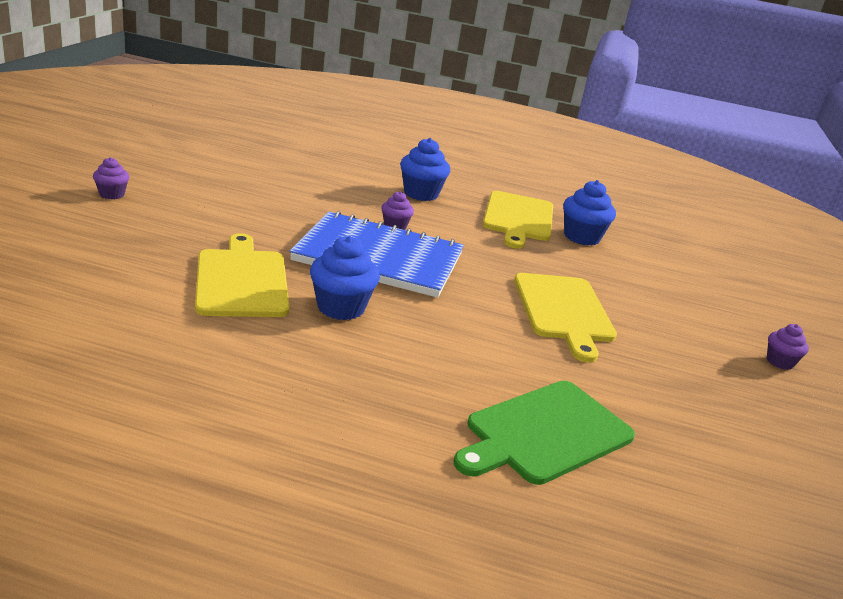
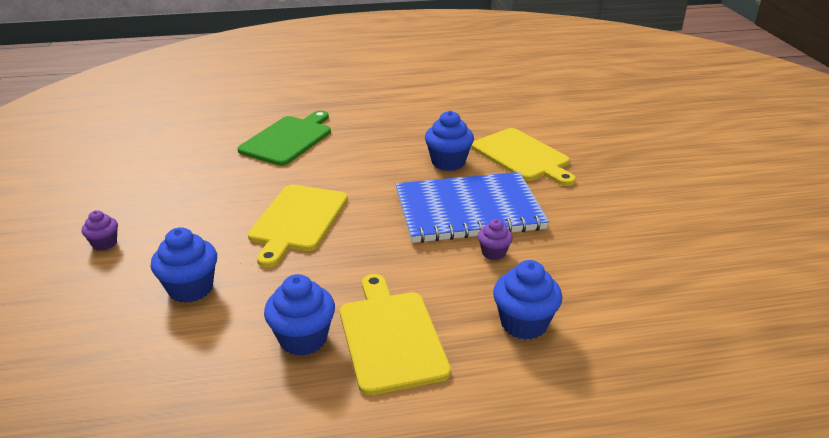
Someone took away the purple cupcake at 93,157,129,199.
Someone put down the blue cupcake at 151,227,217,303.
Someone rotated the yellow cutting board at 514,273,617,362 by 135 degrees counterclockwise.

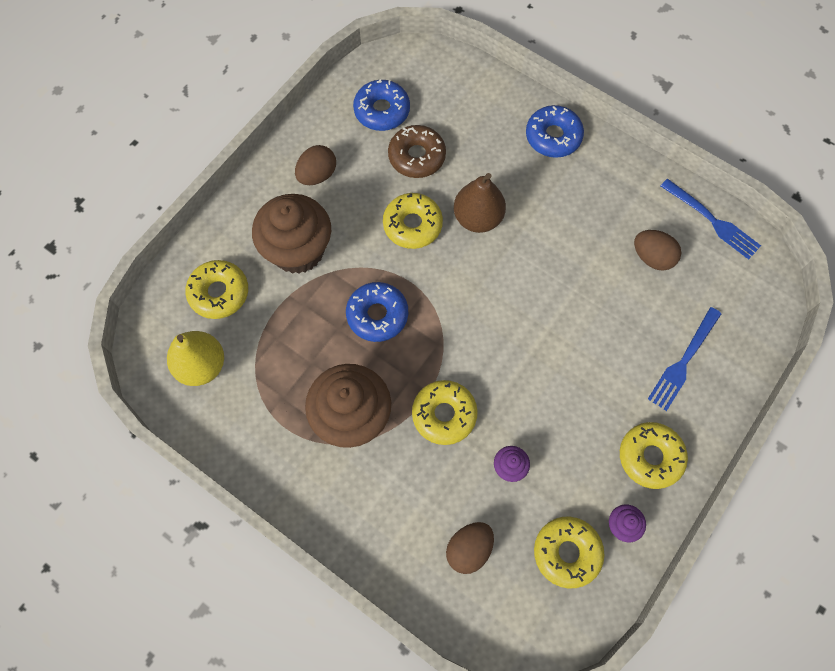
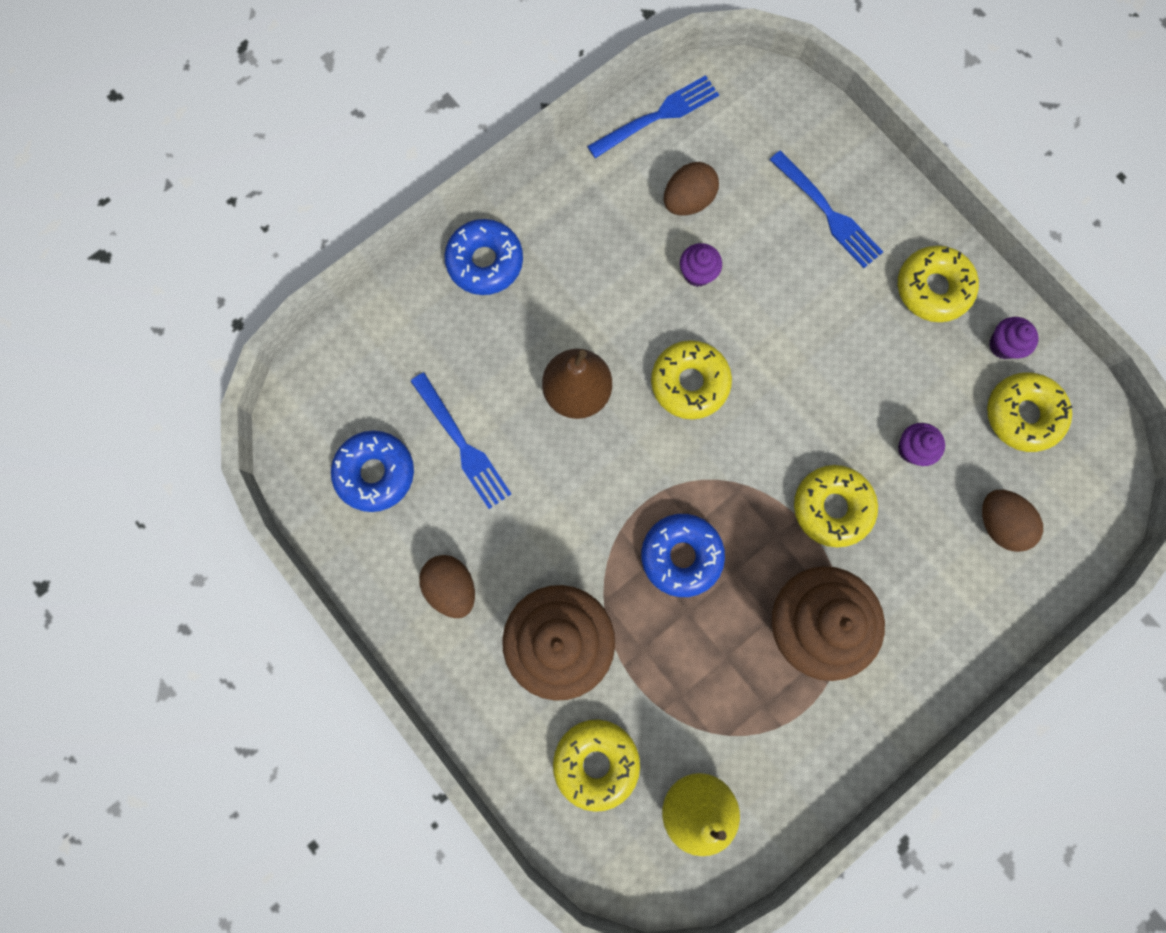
Someone put down the purple cupcake at 680,243,722,287.
Someone carried the yellow donut from 383,193,443,249 to 651,340,732,419.
Someone swapped the brown donut at 388,125,446,178 for the blue fork at 410,373,511,509.

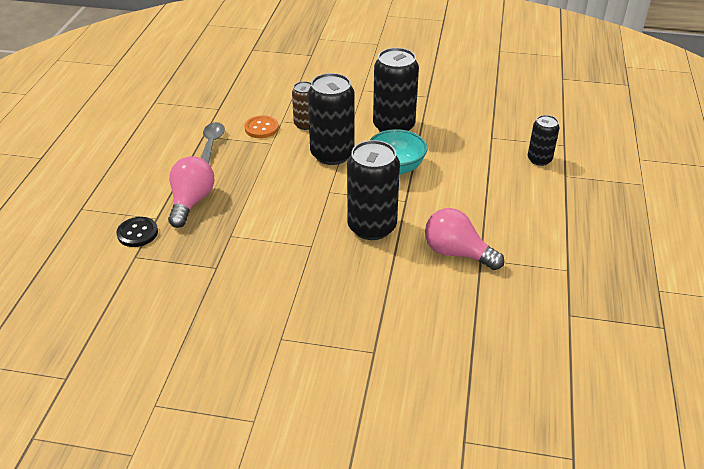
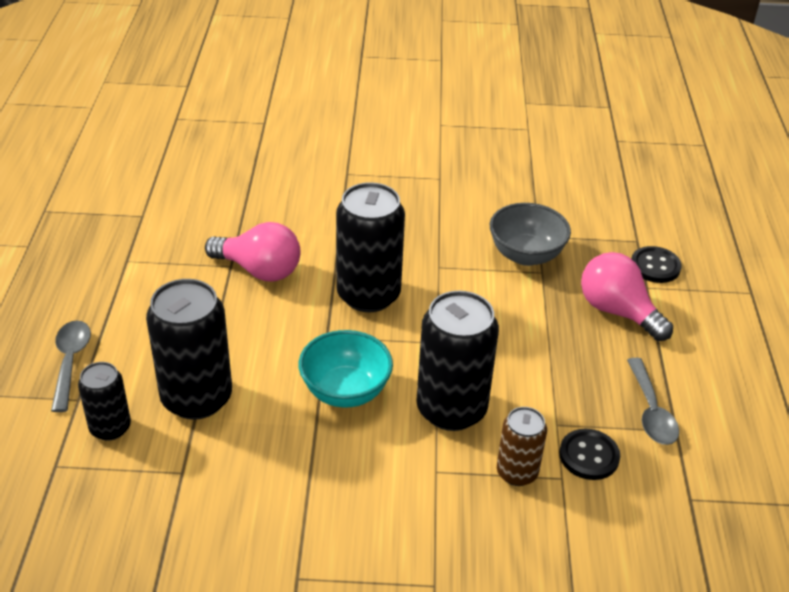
Someone put down the grey spoon at 51,320,91,412.
Someone put down the grey bowl at 490,203,571,266.
Someone carried the black can from 373,48,419,132 to 146,279,232,420.
Someone repainted the orange button at 244,116,279,138, which became the black button at 559,429,620,480.
Someone rotated the pink light bulb at 168,157,215,228 by 135 degrees clockwise.

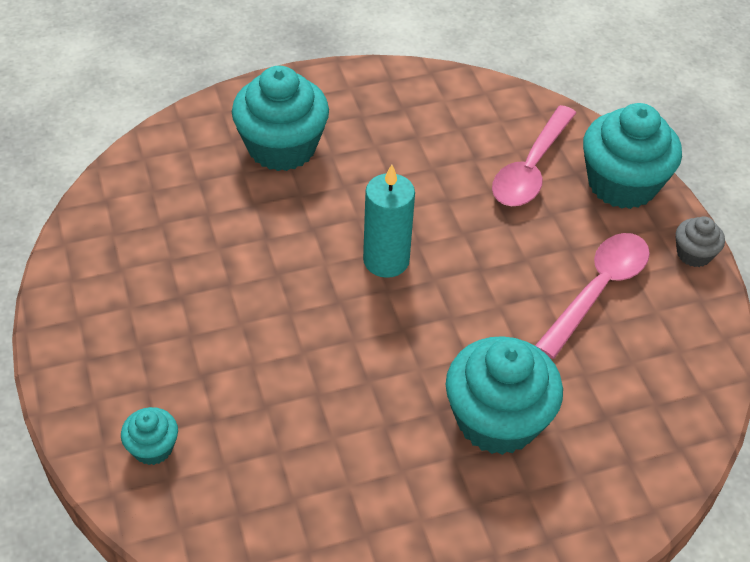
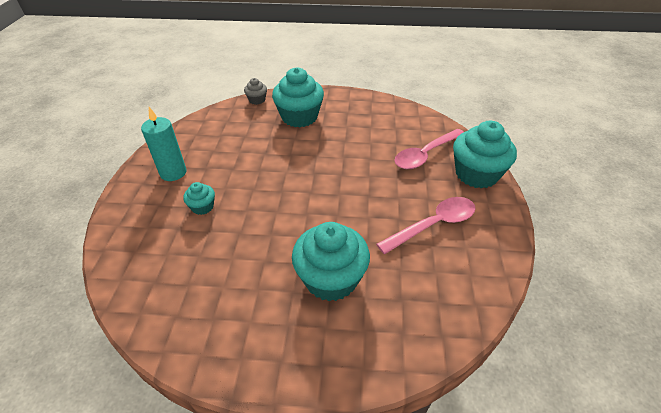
Someone carried the turquoise cupcake from 121,407,178,465 to 183,182,215,215.
Someone carried the turquoise candle from 363,165,415,278 to 141,107,186,181.
Someone carried the grey cupcake from 676,216,725,267 to 244,78,267,105.

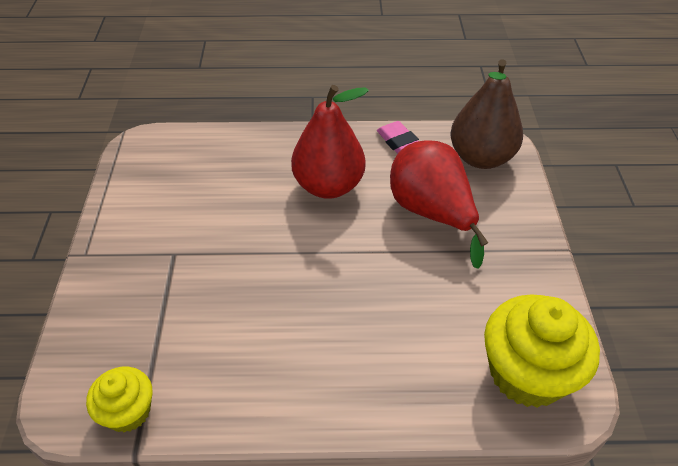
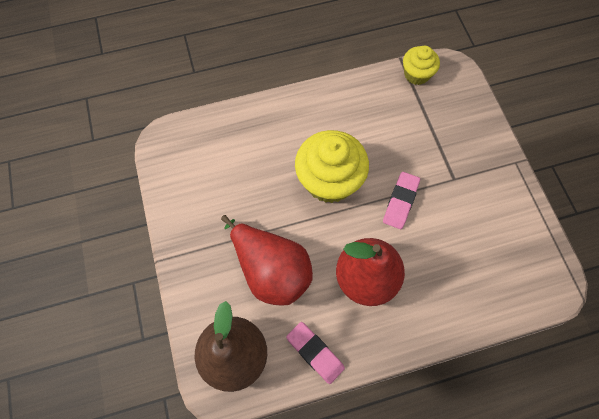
Someone put down the pink eraser at 383,172,420,229.
Someone carried the yellow cupcake from 484,294,600,408 to 295,130,369,203.

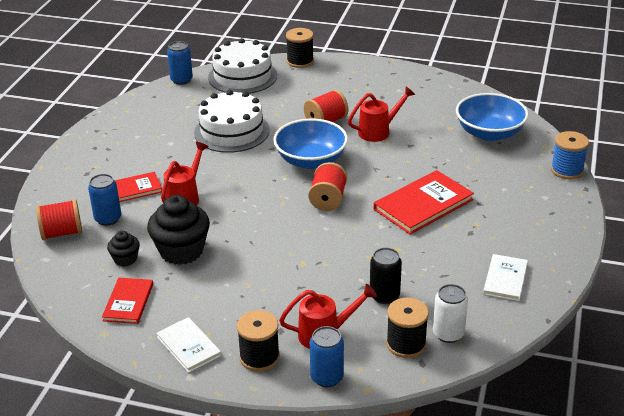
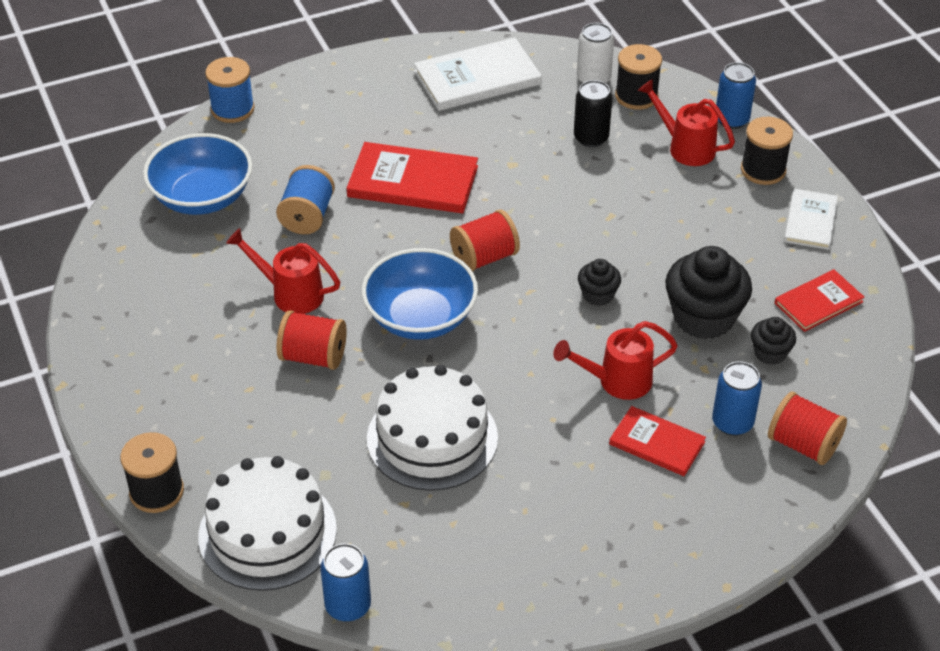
Someone put down the blue spool at 276,165,335,234.
Someone put down the black cupcake at 578,259,621,306.
Someone scaled the white book at 483,254,528,301 by 1.66.

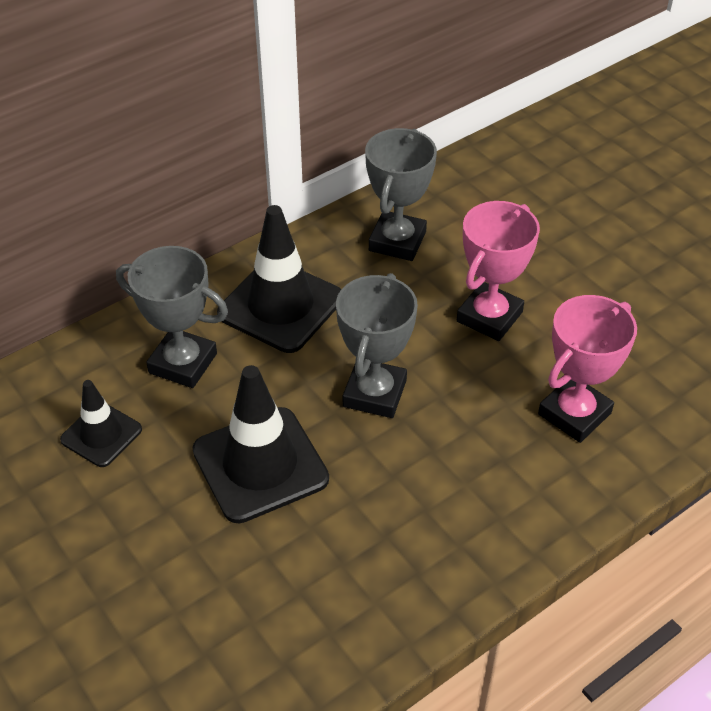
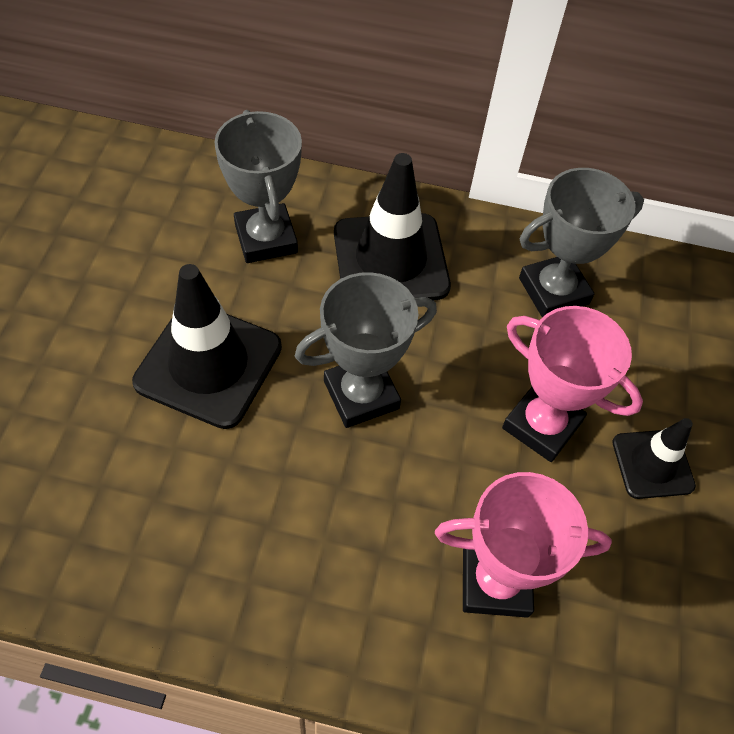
Someone carried the black traffic cone from 60,380,142,467 to 613,418,696,499.
Someone rotated the pink trophy at 457,201,540,341 by 45 degrees clockwise.

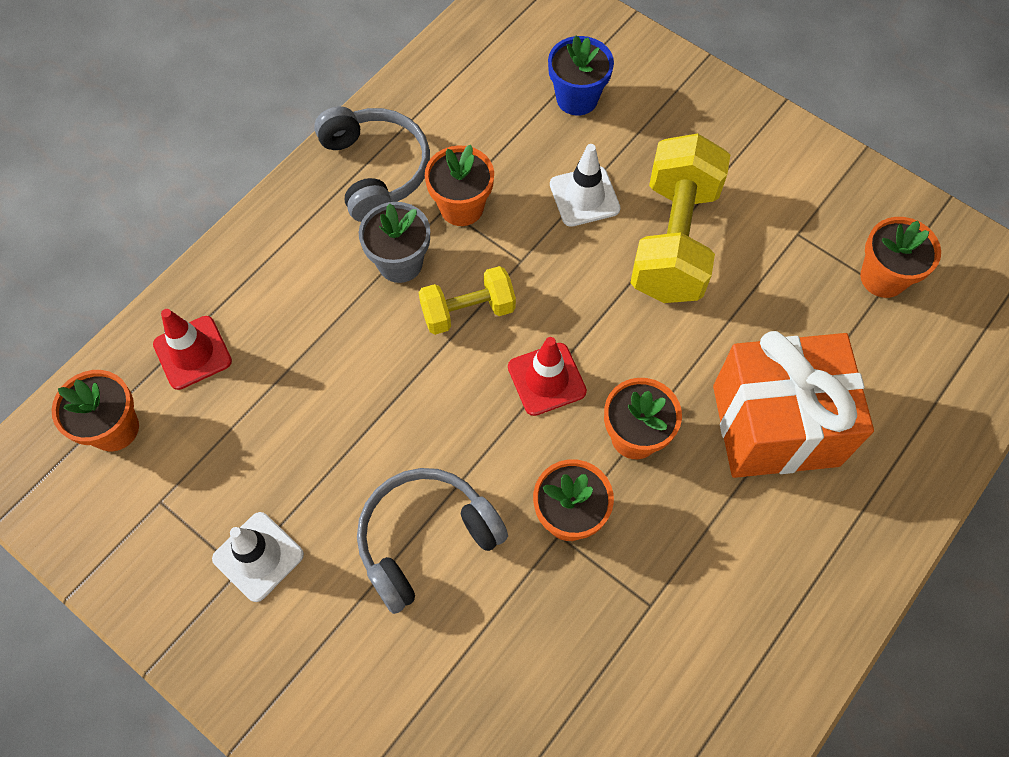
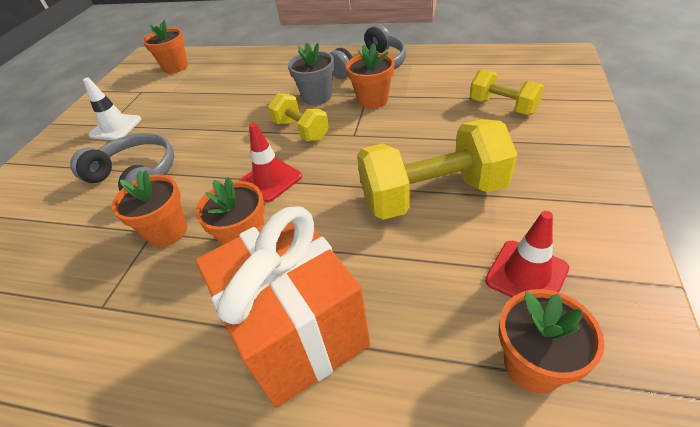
Someone took away the white traffic cone at 550,144,621,227.
Someone carried the red traffic cone from 153,309,232,390 to 485,211,569,297.
Someone swapped the blue flower pot at 548,35,614,116 for the yellow dumbbell at 470,69,544,115.

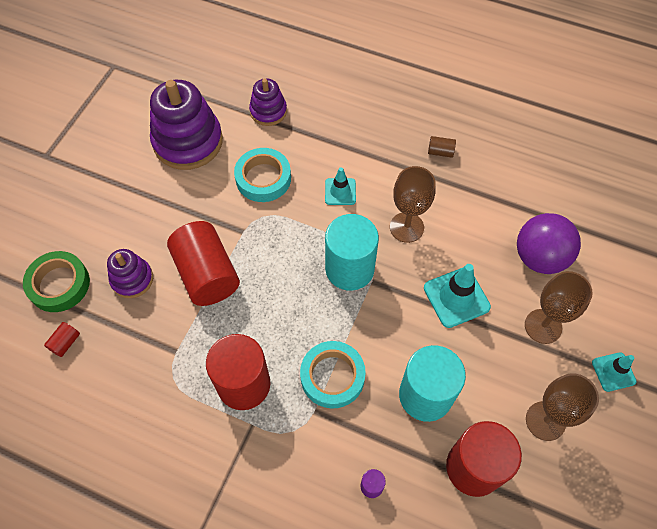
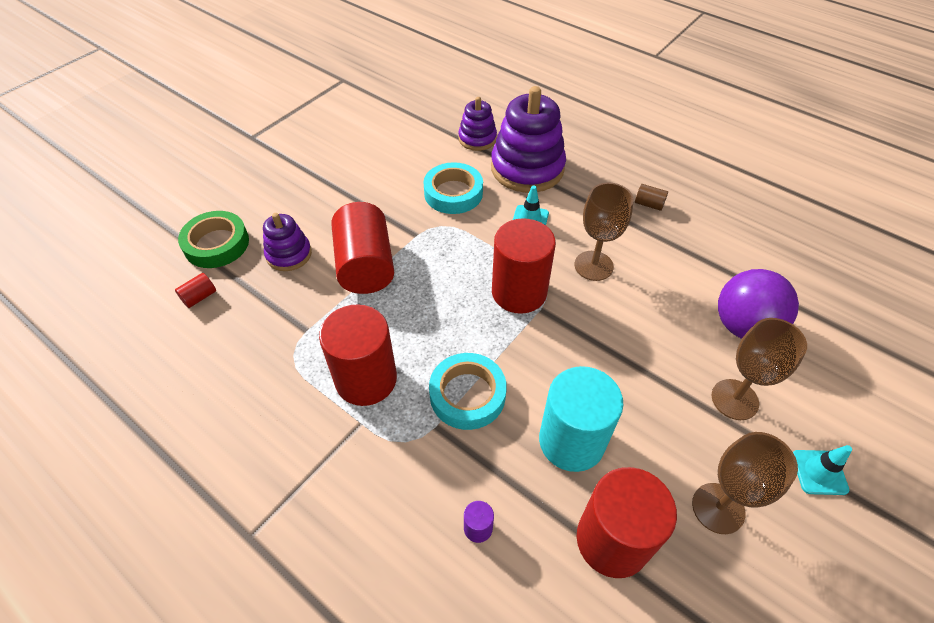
Someone took away the turquoise traffic cone at 424,264,491,328.
Someone carried the purple stacking toy from 150,80,223,170 to 491,86,566,193.
Someone repainted the turquoise cylinder at 325,214,379,291, which became the red cylinder at 492,218,556,314.

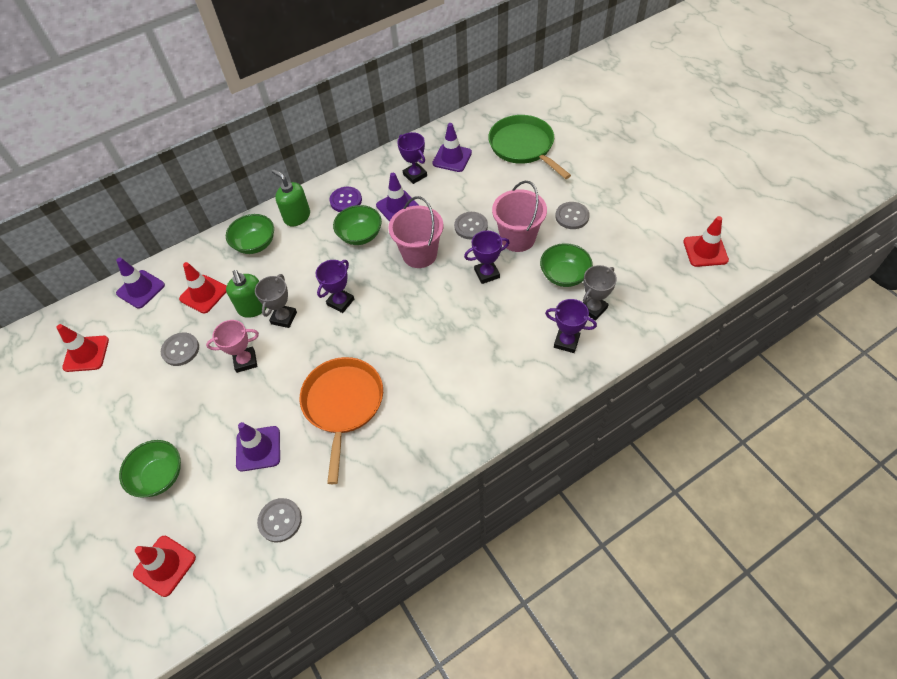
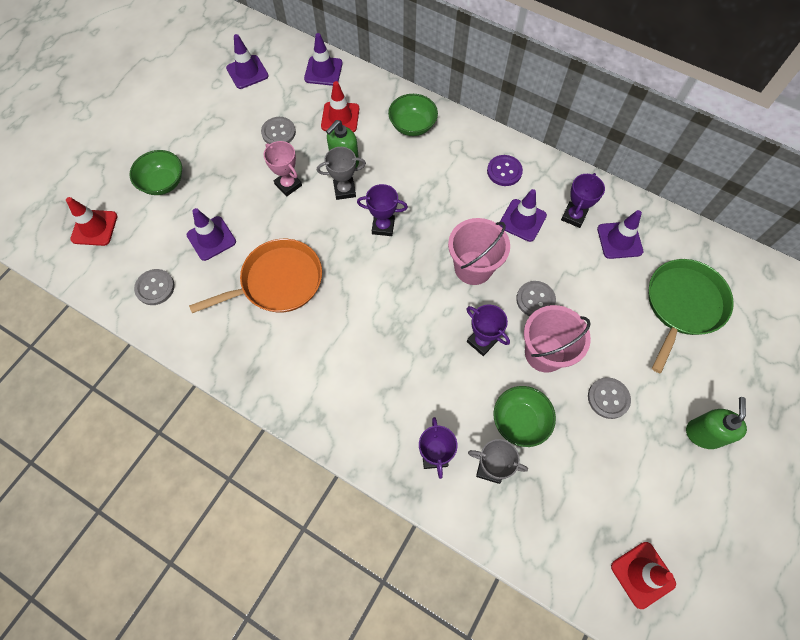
Someone took away the green bowl at 333,205,382,245.
Someone carried the green soap dispenser from 272,169,310,226 to 686,397,747,449.
Someone repainted the red traffic cone at 56,324,109,372, which became the purple traffic cone at 226,34,269,89.

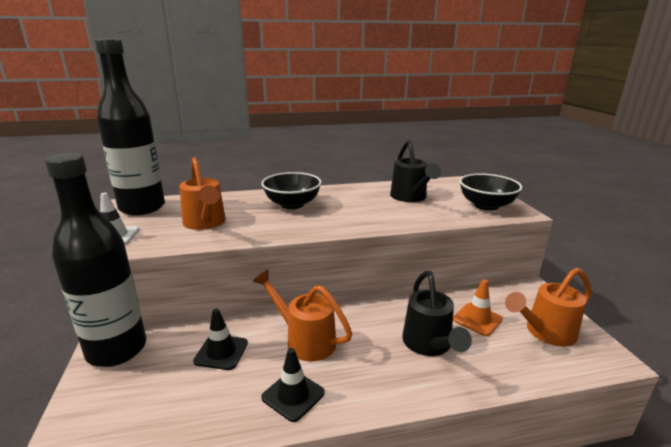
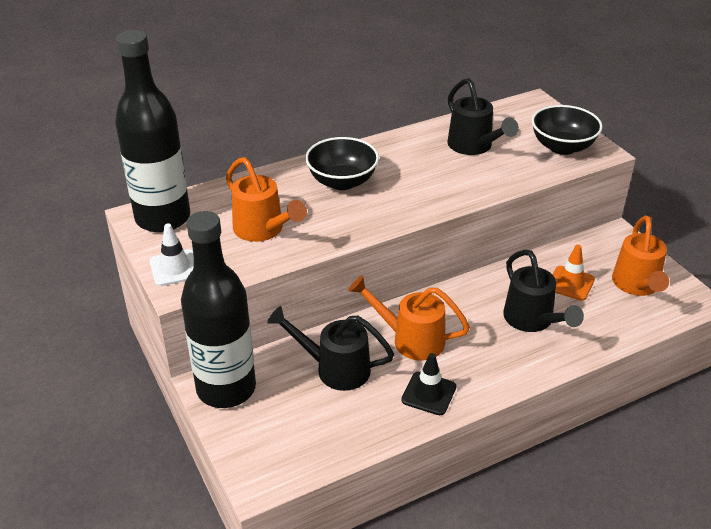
Someone swapped the black traffic cone at 193,309,248,370 for the black watering can at 267,306,394,391.
Someone rotated the orange watering can at 505,268,592,347 by 45 degrees counterclockwise.

